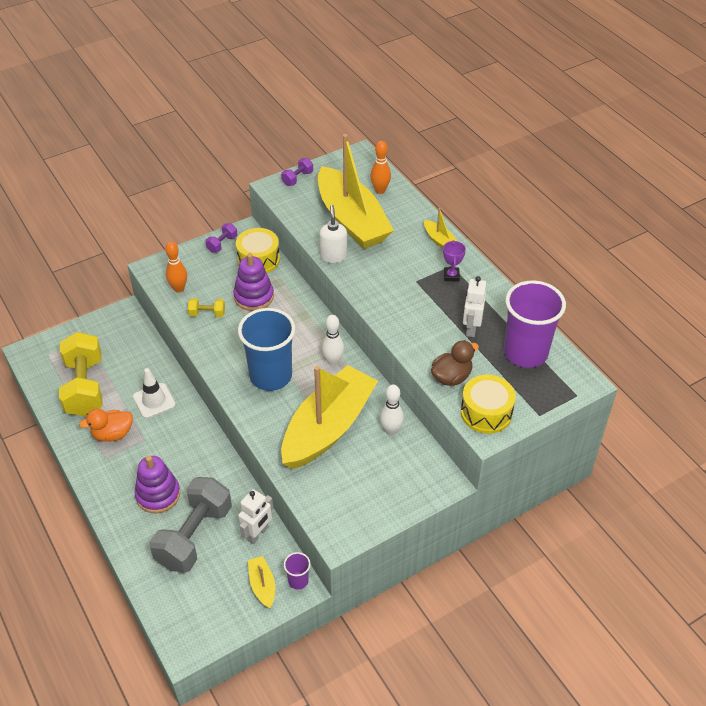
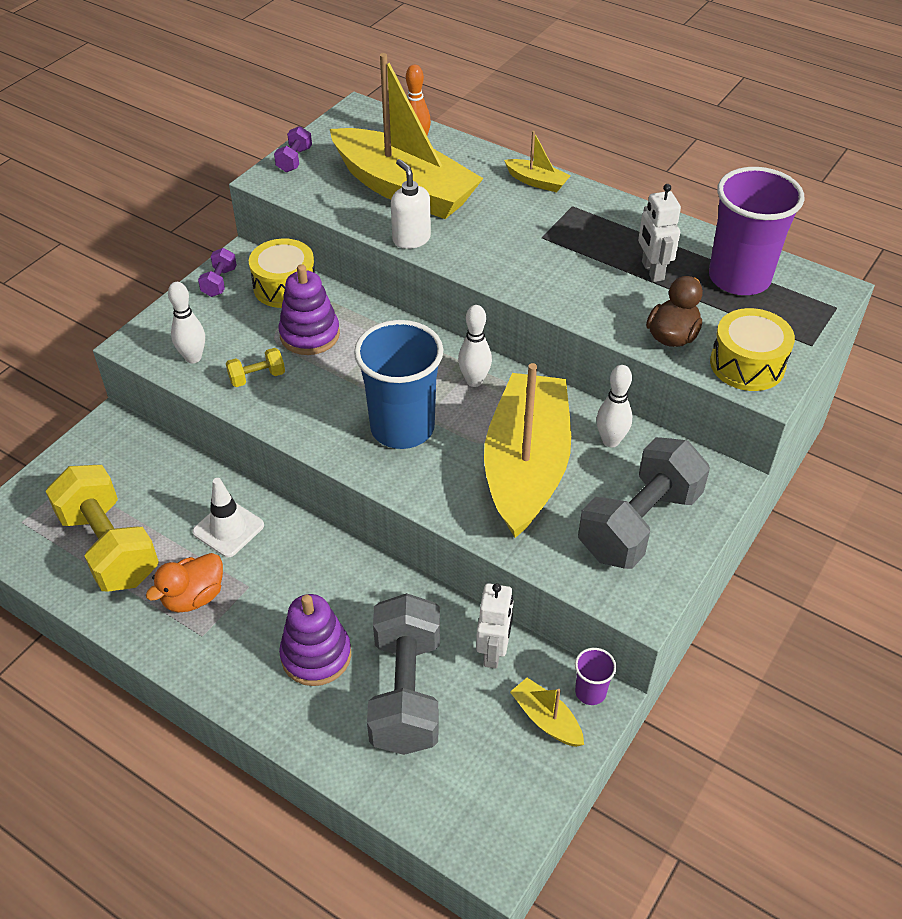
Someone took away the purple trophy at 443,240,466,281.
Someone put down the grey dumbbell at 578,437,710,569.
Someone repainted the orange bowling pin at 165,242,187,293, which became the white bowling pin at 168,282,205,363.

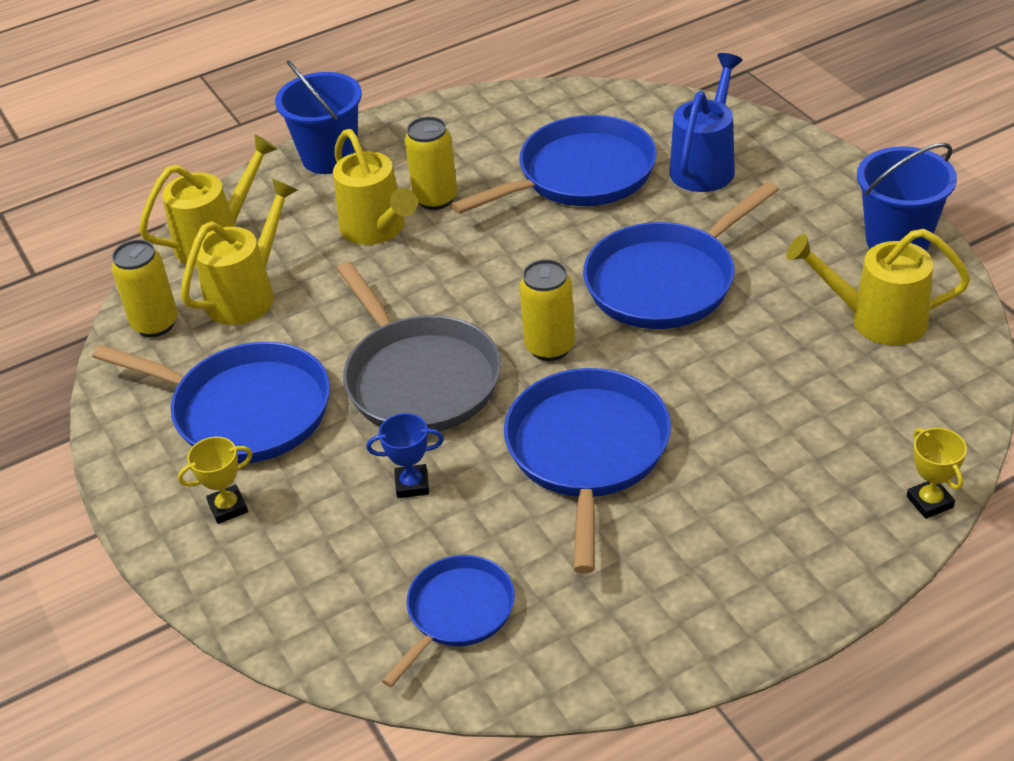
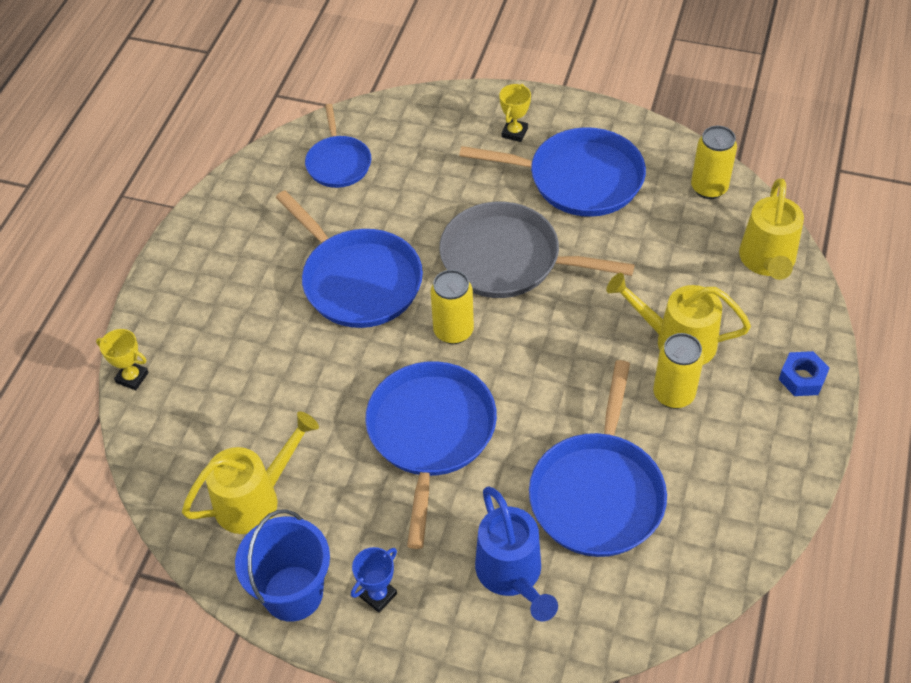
Someone took away the yellow watering can at 181,179,297,325.
Someone carried the blue trophy from 367,413,444,498 to 351,547,397,613.
Someone swapped the blue bucket at 275,60,362,174 for the blue nut at 779,351,830,396.
Someone rotated the blue pan at 92,342,330,463 by 150 degrees counterclockwise.

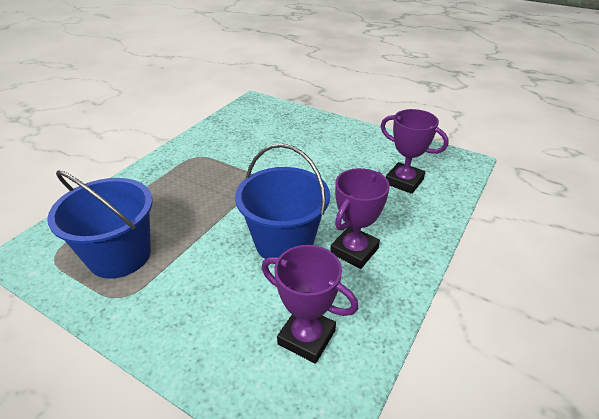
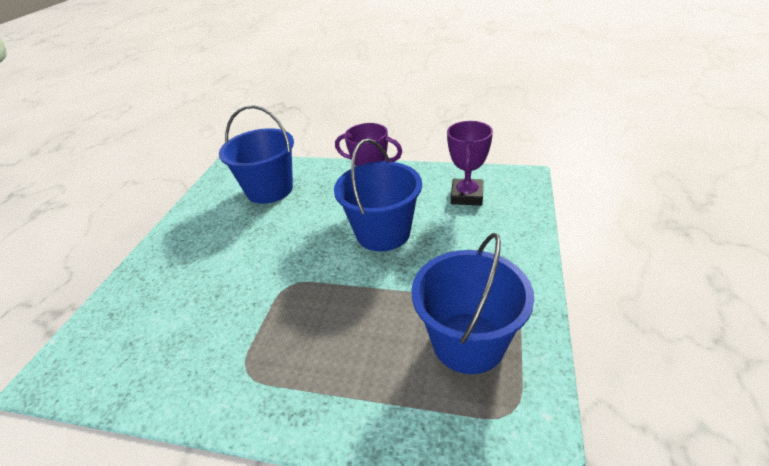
Someone swapped the purple trophy at 381,109,449,194 for the blue bucket at 219,105,294,204.

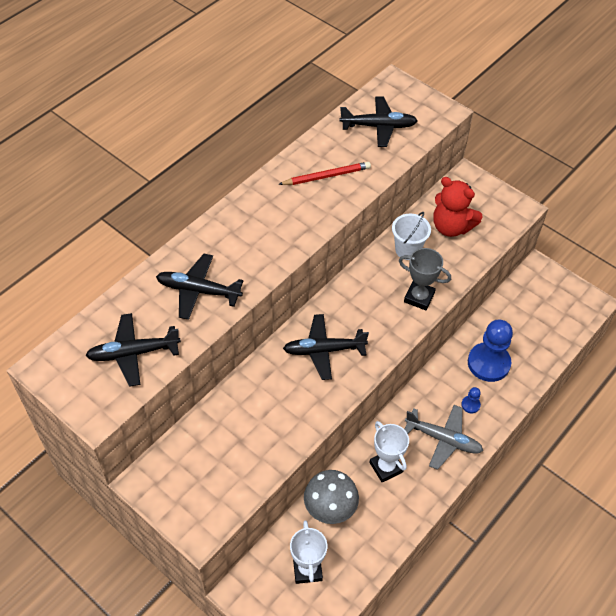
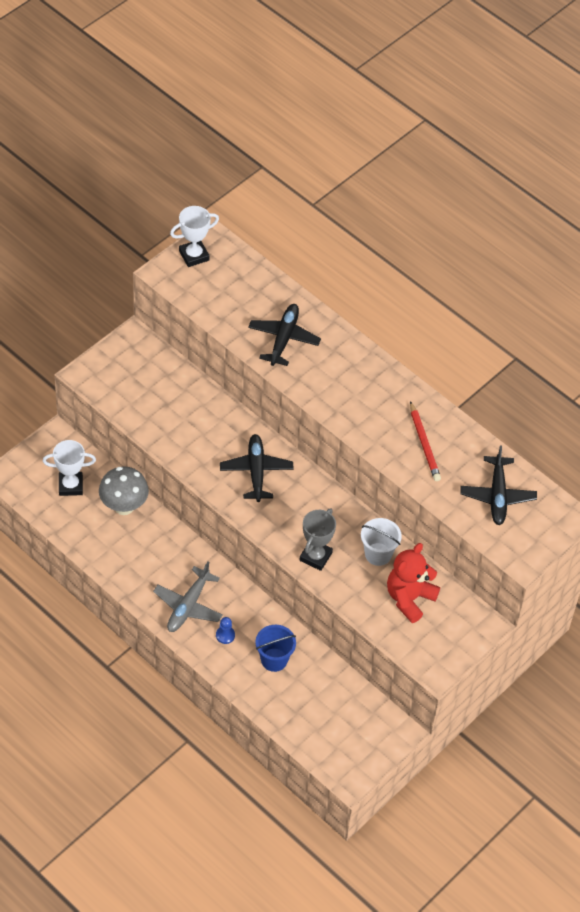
Someone took away the black plane at 85,313,181,387.
Someone carried the white trophy from 369,421,409,483 to 170,206,219,267.
Someone swapped the blue pawn at 468,320,513,382 for the blue bucket at 255,625,296,672.

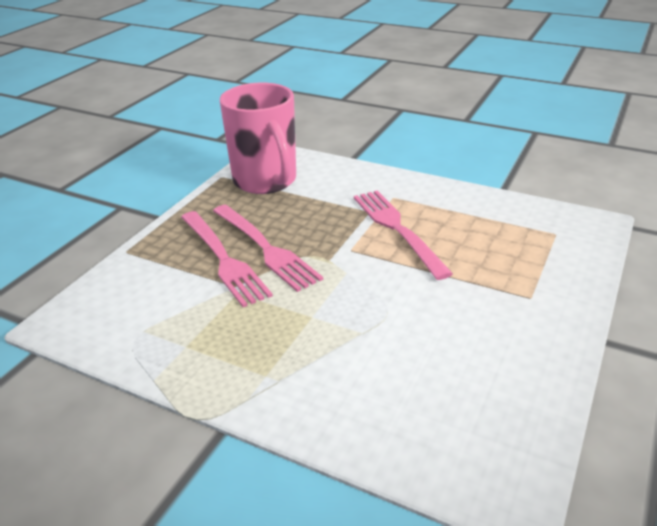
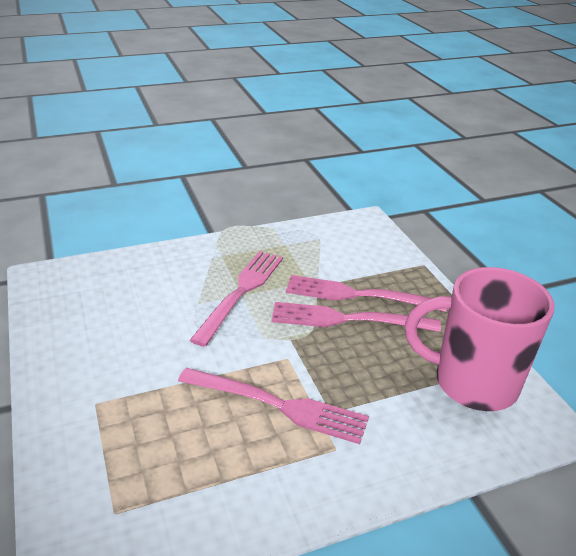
Someone put down the pink fork at 190,251,283,347.

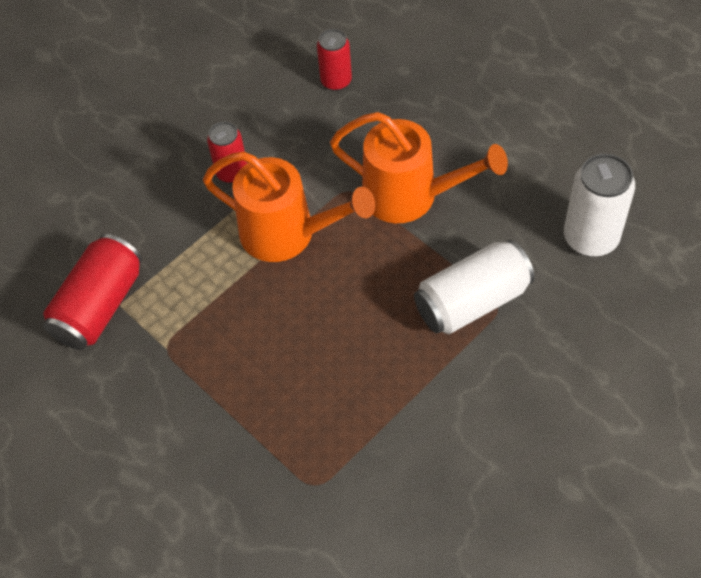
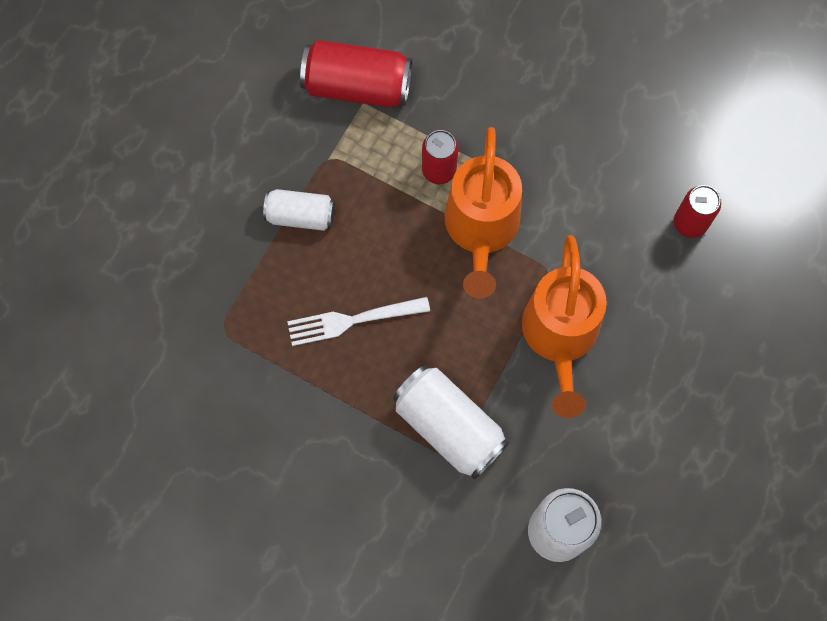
Someone put down the white can at 263,189,335,231.
Someone put down the white fork at 287,297,430,346.
Someone carried the red can from 207,122,247,183 to 422,130,458,184.

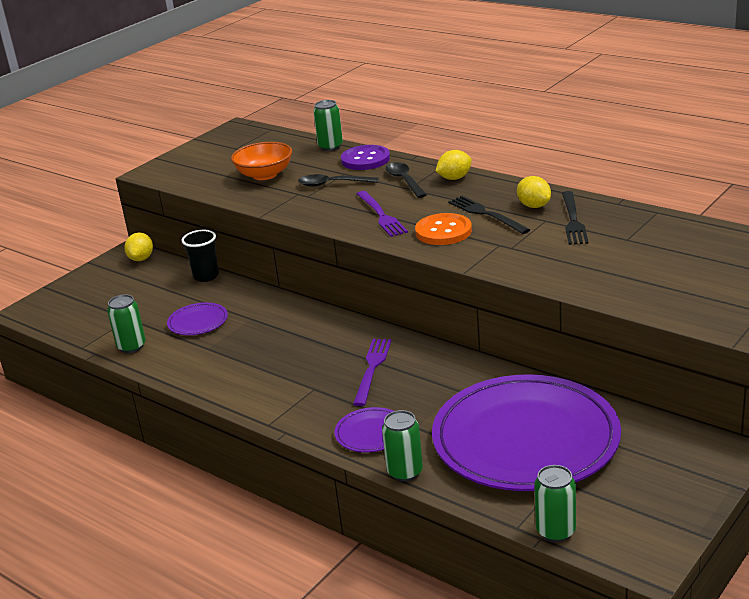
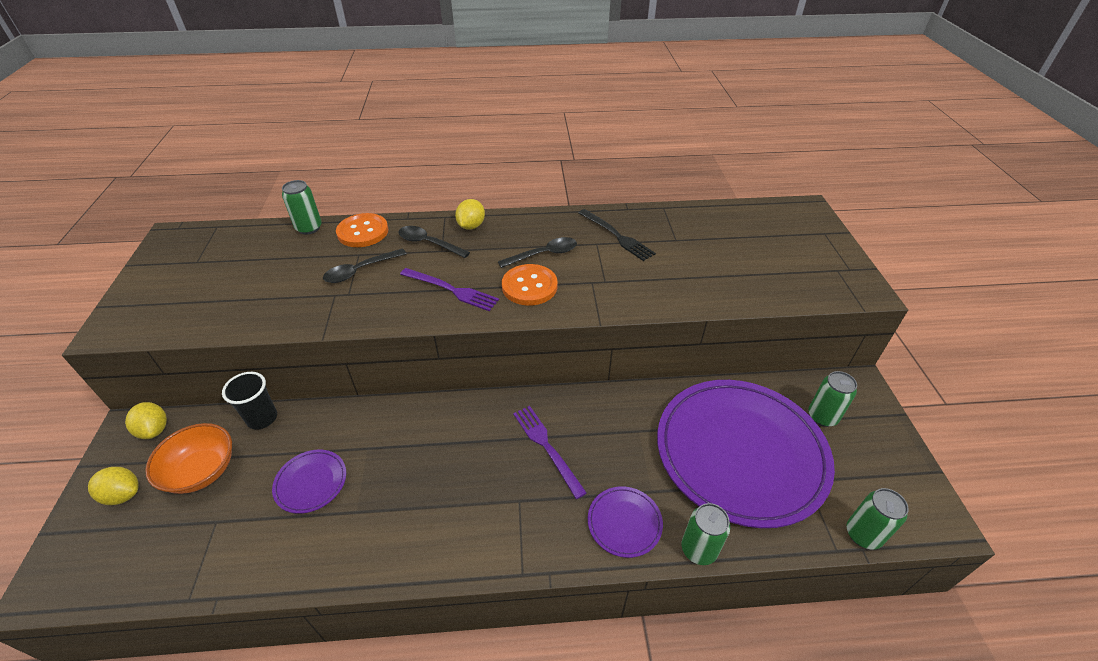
Someone carried the green can from 107,294,146,353 to 808,371,857,427.
Someone carried the orange bowl from 231,142,292,180 to 145,423,232,494.
Someone carried the yellow lemon from 517,176,551,208 to 88,467,138,505.
Someone swapped the black fork at 448,196,530,234 for the black spoon at 498,237,577,268.
Someone repainted the purple button at 341,145,390,170, which became the orange button at 336,213,388,247.

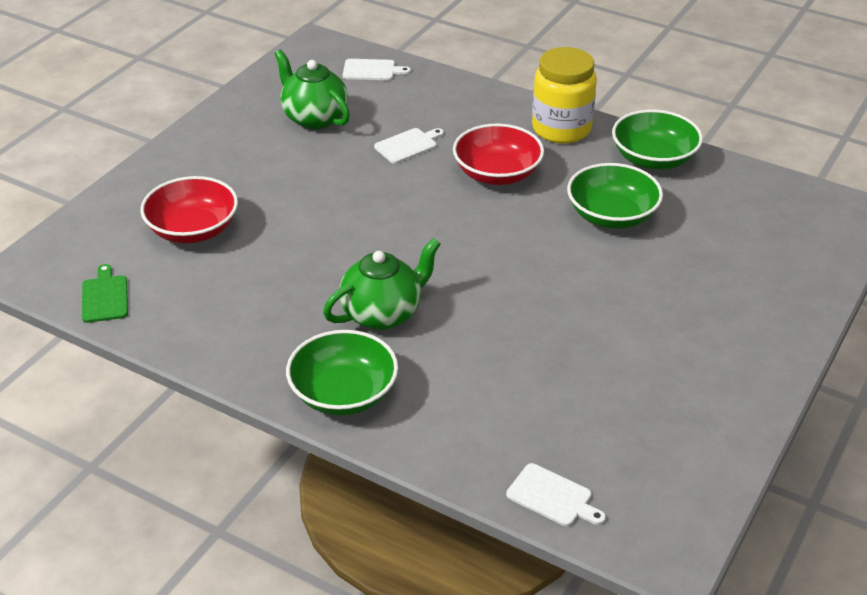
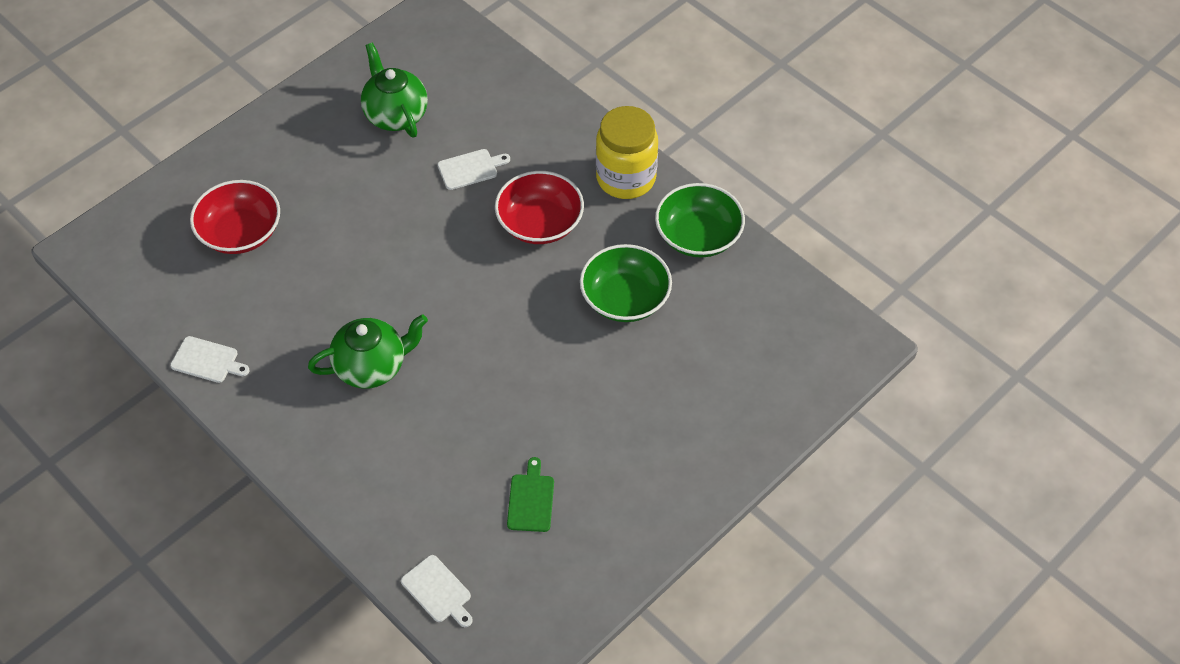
Someone took away the green bowl at 286,330,398,416.
Someone carried the green cutting board from 82,264,128,323 to 507,457,554,532.
Someone carried the white cutting board from 343,59,411,80 to 170,336,250,383.

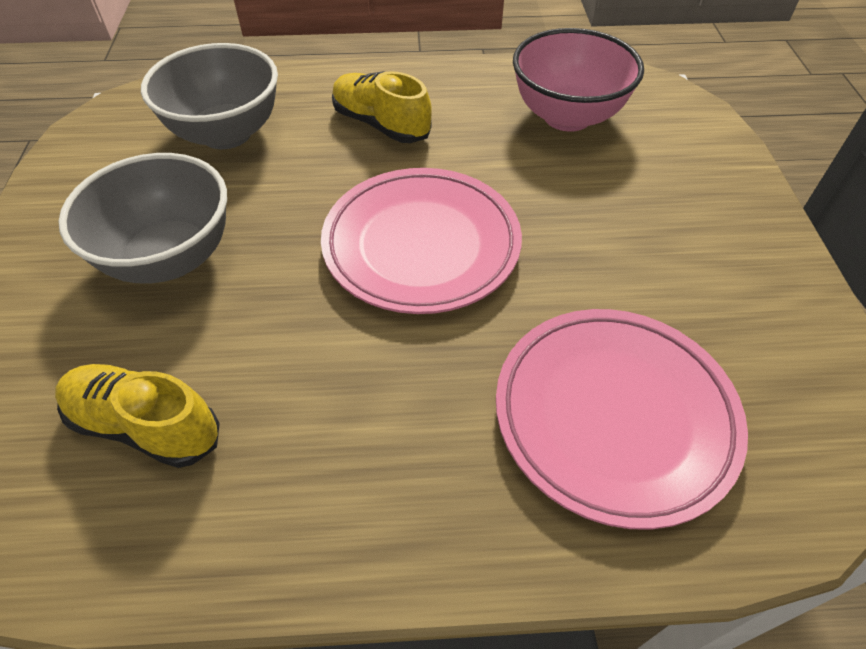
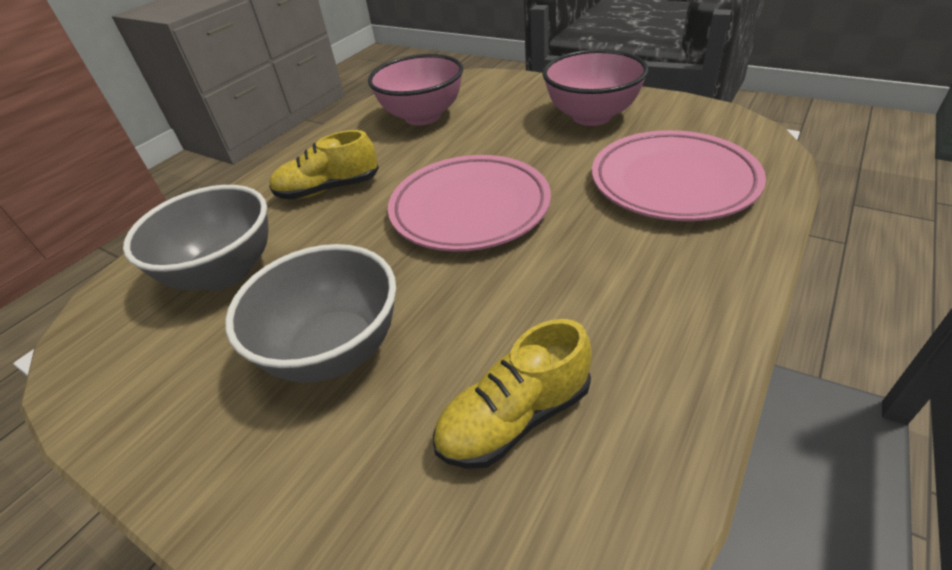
Someone put down the pink bowl at 542,49,649,126.

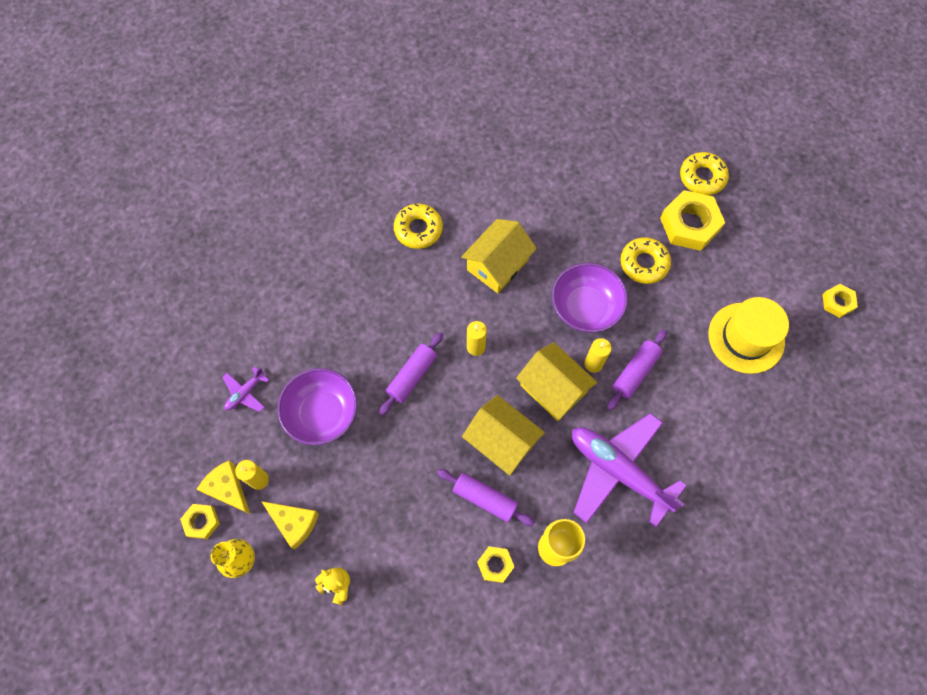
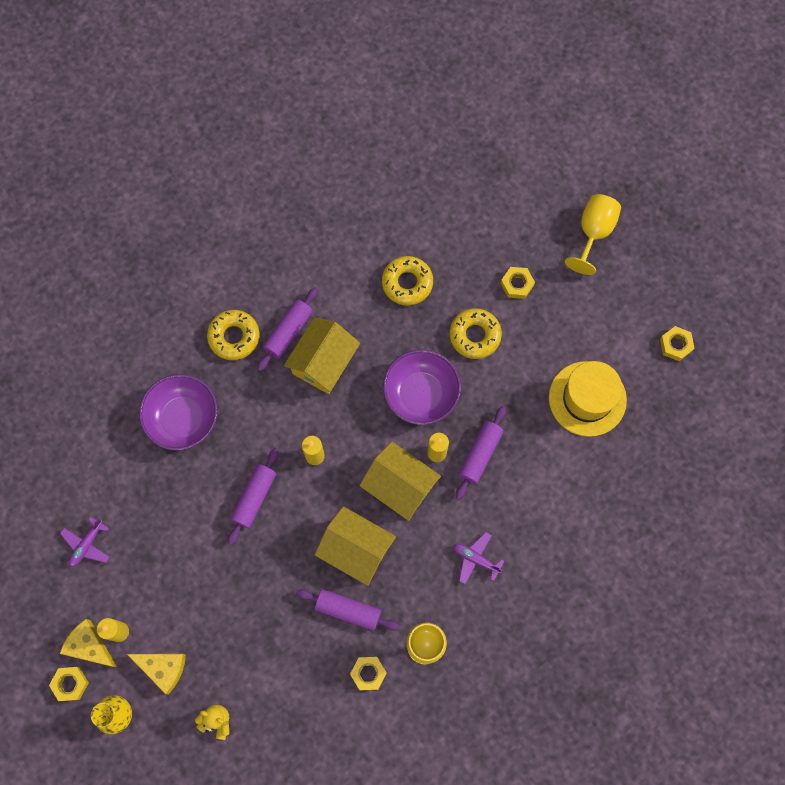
Someone put down the purple rolling pin at 257,288,318,371.
Someone put down the yellow goblet at 565,194,621,275.
Someone carried the purple bowl from 277,368,358,445 to 139,374,218,451.
Someone carried the yellow donut from 680,152,729,195 to 382,256,433,306.
Someone scaled the purple plane at 572,413,687,527 by 0.44.
Someone scaled the yellow nut at 660,190,725,251 by 0.53.

